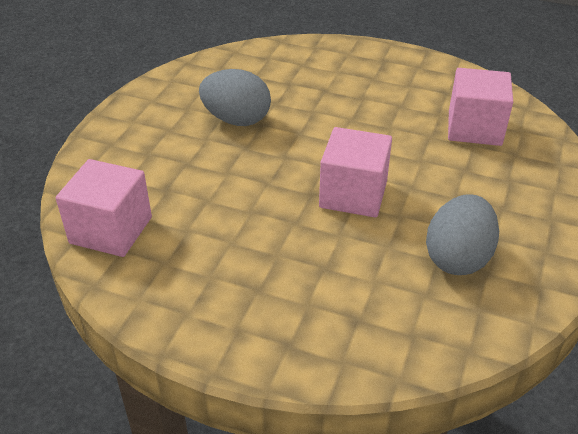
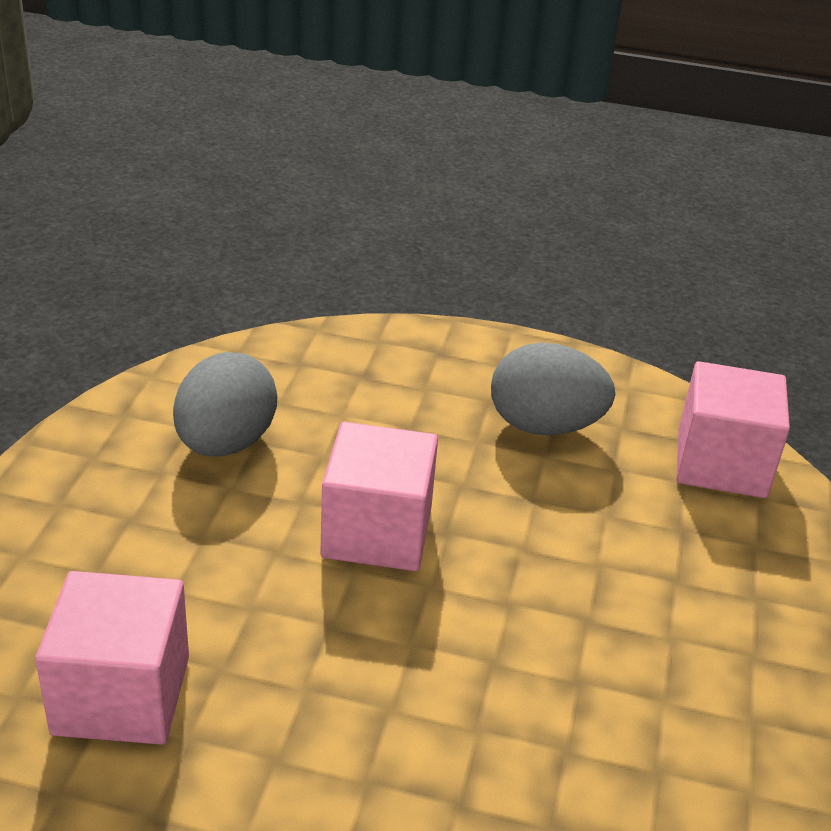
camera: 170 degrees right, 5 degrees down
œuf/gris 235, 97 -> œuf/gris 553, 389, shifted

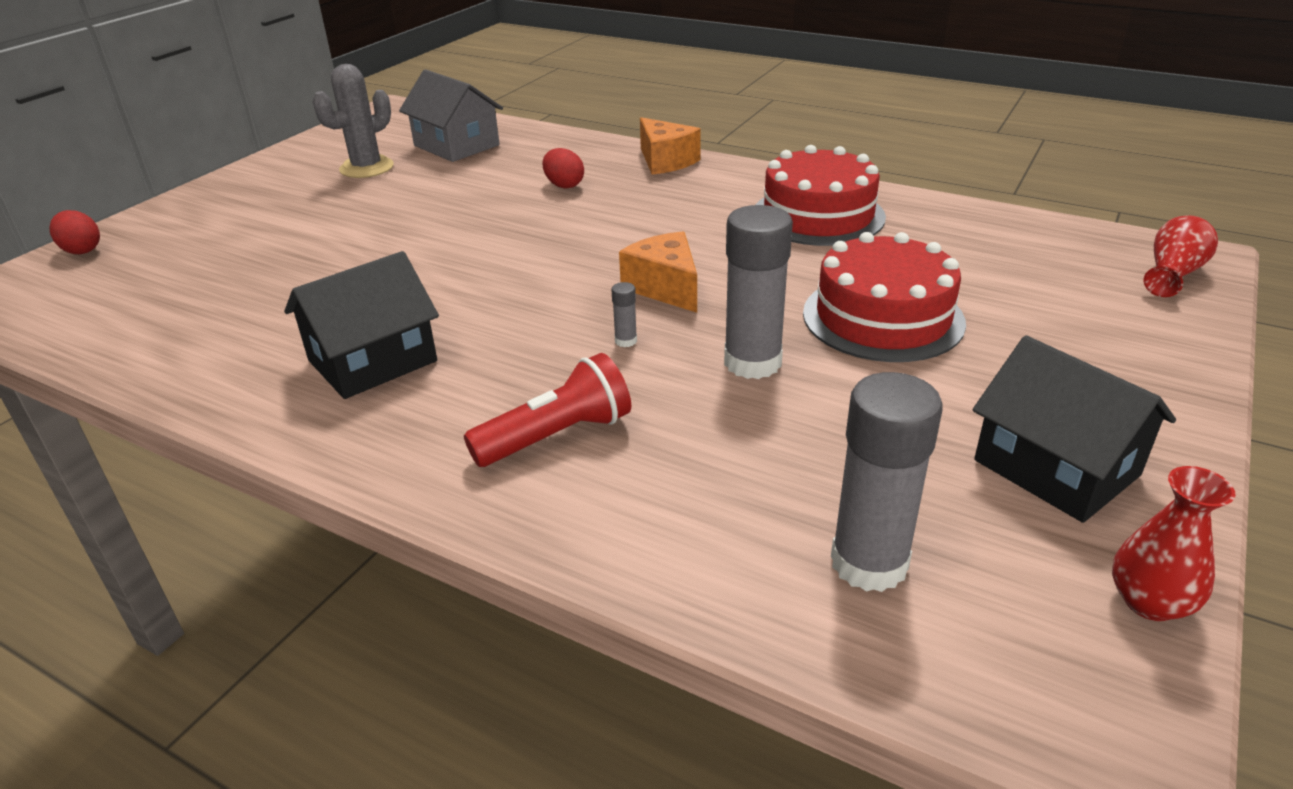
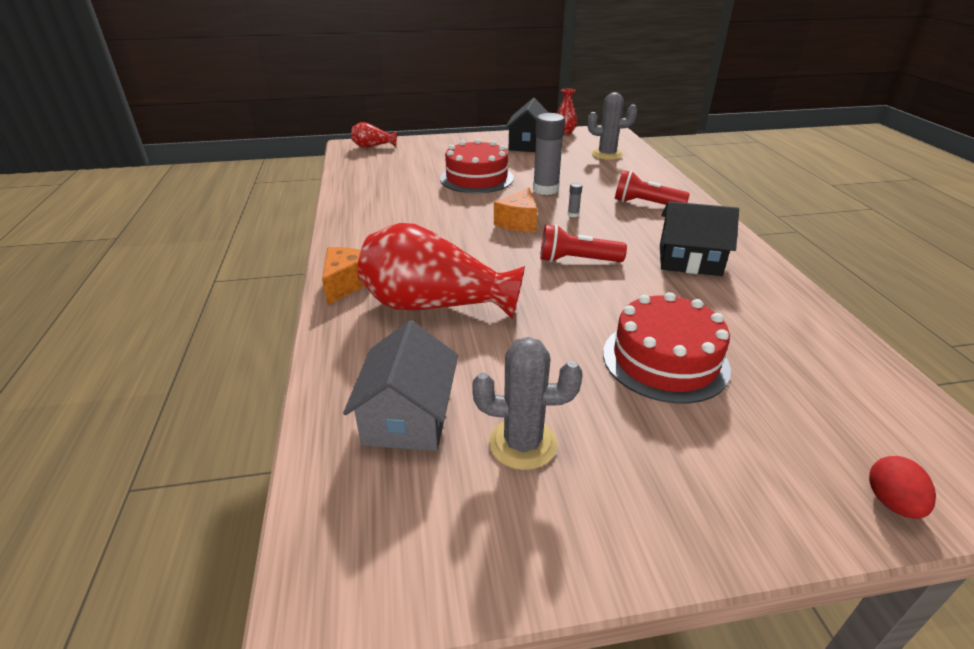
camera: 130 degrees left, 0 degrees up
œuf/rouge 563, 168 -> vase/rouge 441, 271
gâteau/rouge 821, 195 -> gâteau/rouge 667, 348, shifted
bâton de colle/gris 887, 482 -> cactus/gris 612, 126
none -> lampe de poche/rouge 583, 243

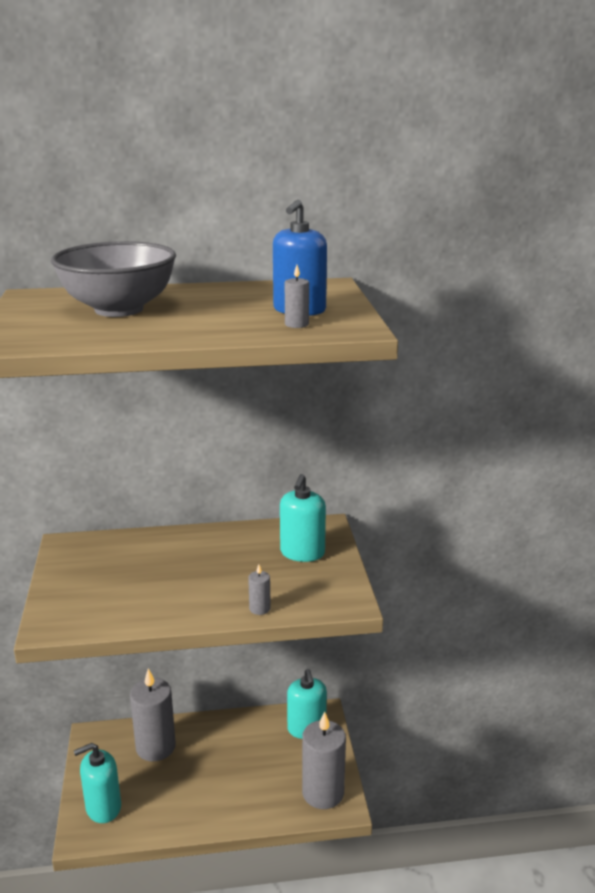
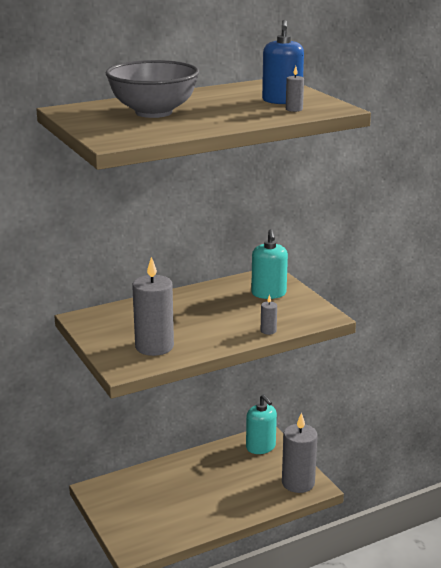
camera: 20 degrees left, 0 degrees up
distributeur de savon/turquoise 97, 783 -> none
bougie/gris 153, 714 -> bougie/gris 153, 306, shifted

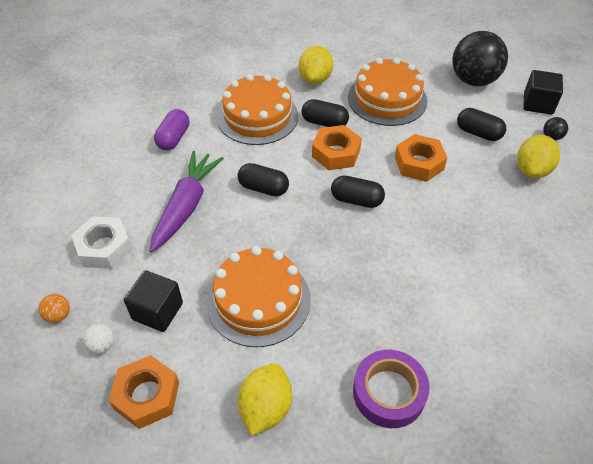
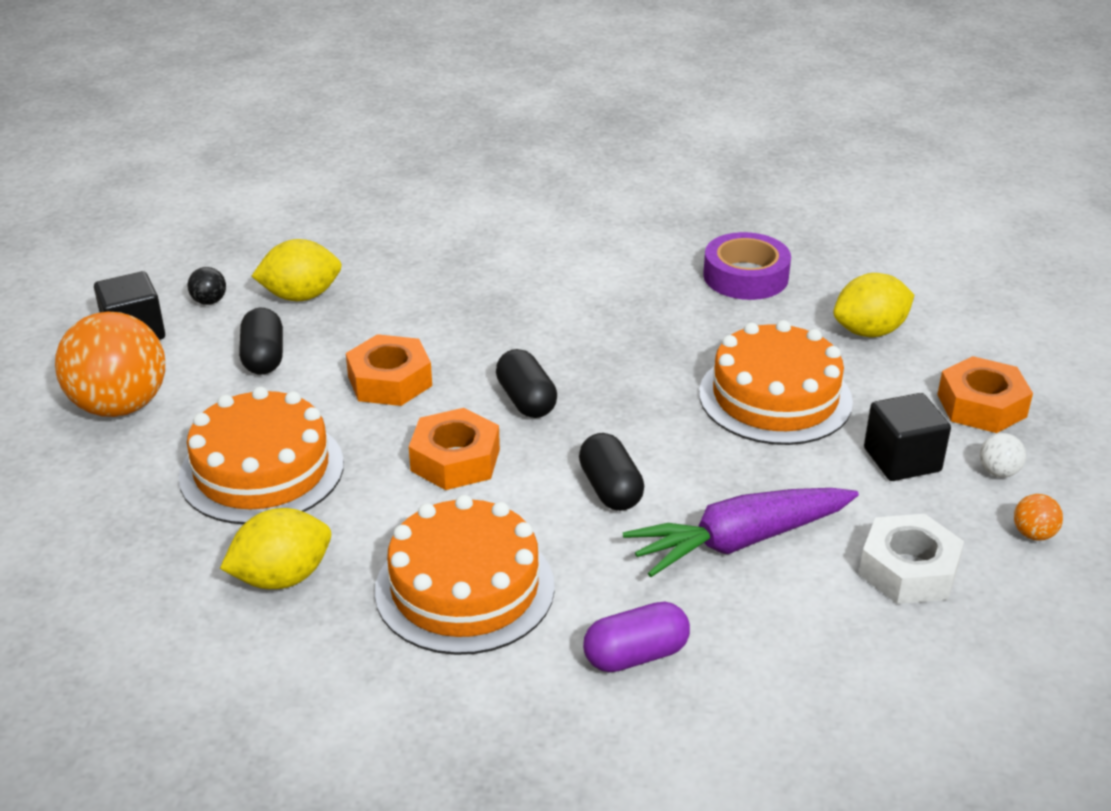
camera: 130 degrees left, 15 degrees down
gélule/noir 325, 113 -> none
balle/noir 480, 58 -> balle/orange 110, 364

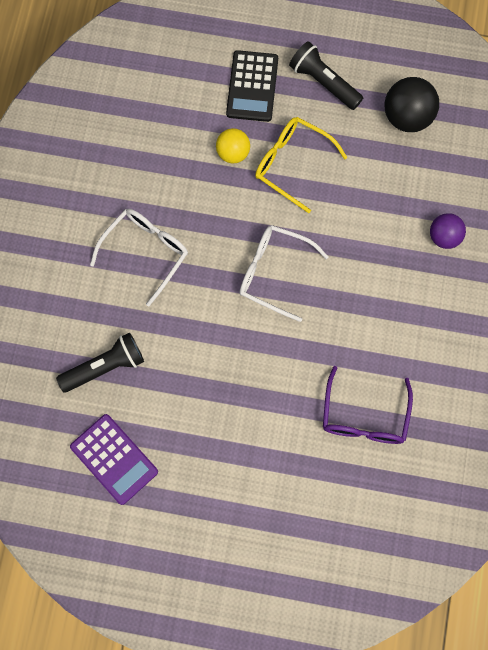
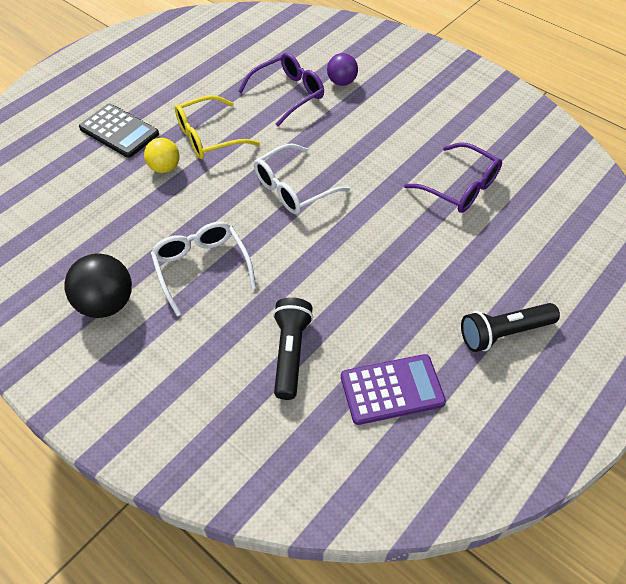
camera: 60 degrees left, 20 degrees down
lampe de poche/noir 326, 75 -> lampe de poche/noir 510, 327, shifted
balle/noir 411, 104 -> balle/noir 98, 285, shifted
none -> lunettes/violet 281, 89

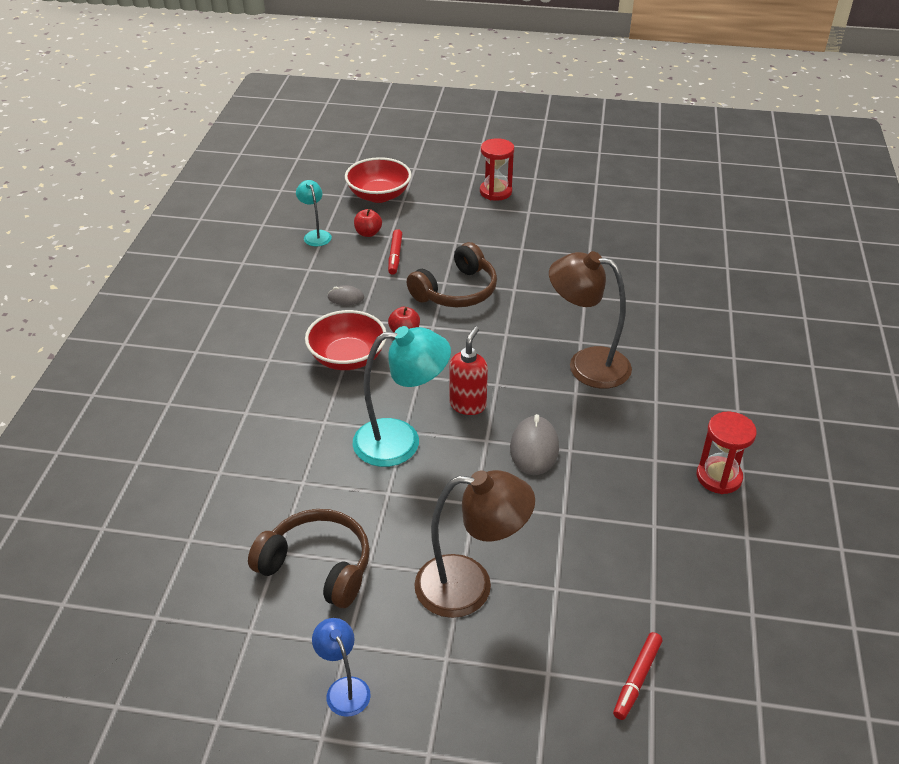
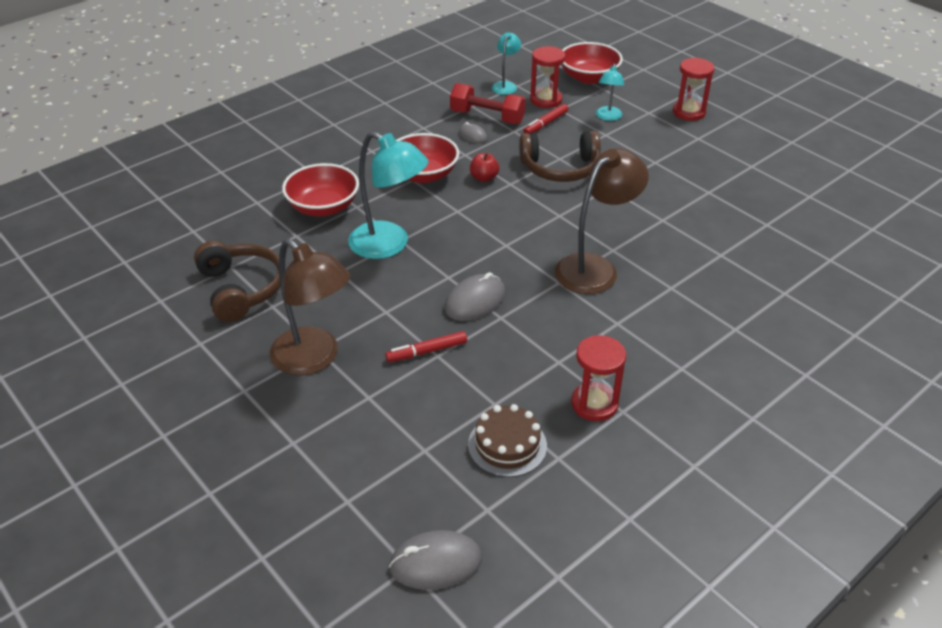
camera: 40 degrees right, 0 degrees up
lampe/bleu 341, 667 -> none
pomme/rouge 368, 223 -> sablier/rouge 547, 77
distributeur de savon/rouge 469, 370 -> none
lampe/marron 590, 320 -> lampe/marron 602, 221, 75 degrees clockwise
feutre/rouge 637, 676 -> feutre/rouge 426, 346, shifted
none -> bol/rouge 320, 189
none -> souris/gris 435, 560
none -> haltère/rouge 488, 103
none -> gâteau/marron 507, 440
none -> lampe/turquoise 610, 92

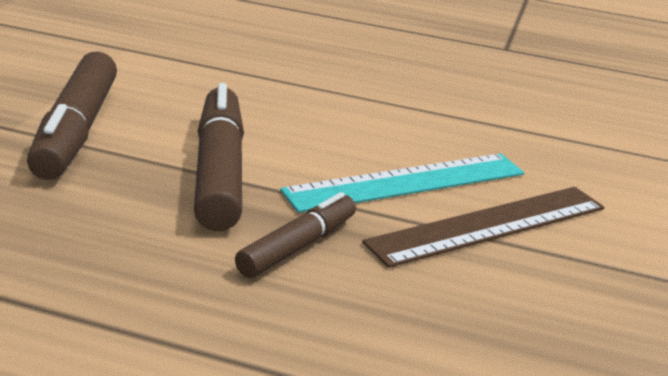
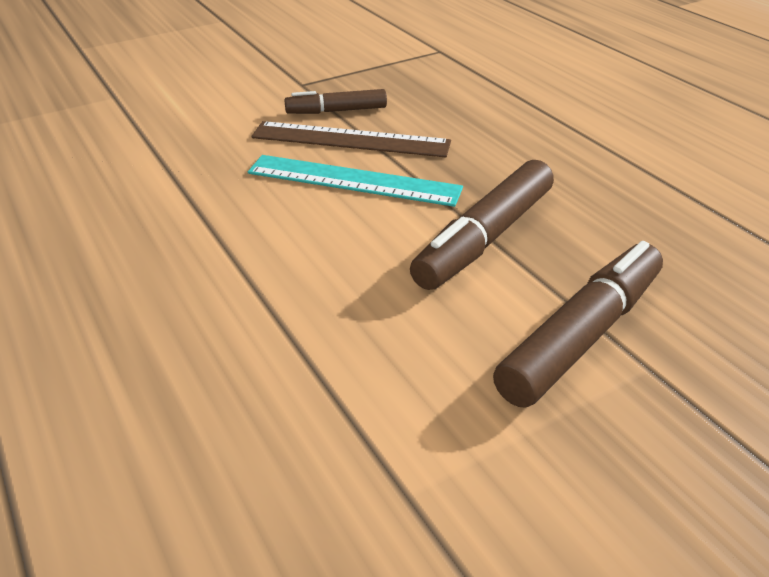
camera: 135 degrees left, 10 degrees up
feutre/marron 295, 235 -> feutre/marron 336, 101, shifted

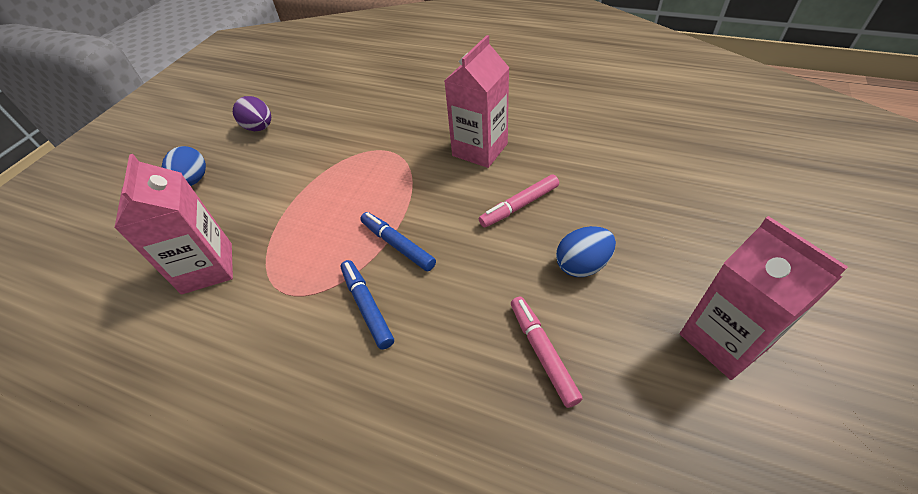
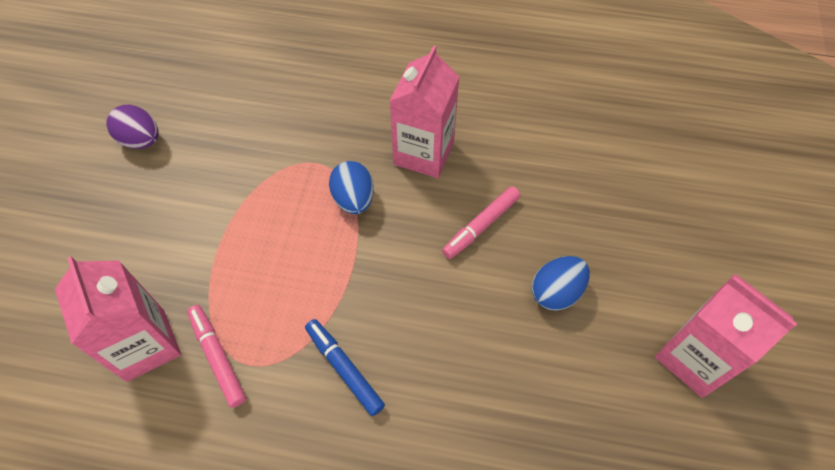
camera: 15 degrees left, 10 degrees up
œuf/bleu 184, 166 -> œuf/bleu 351, 187, shifted
feutre/bleu 398, 241 -> none
feutre/rose 547, 352 -> feutre/rose 216, 356, shifted

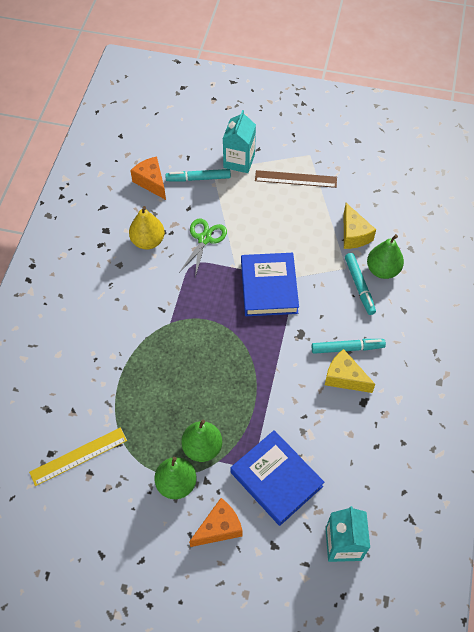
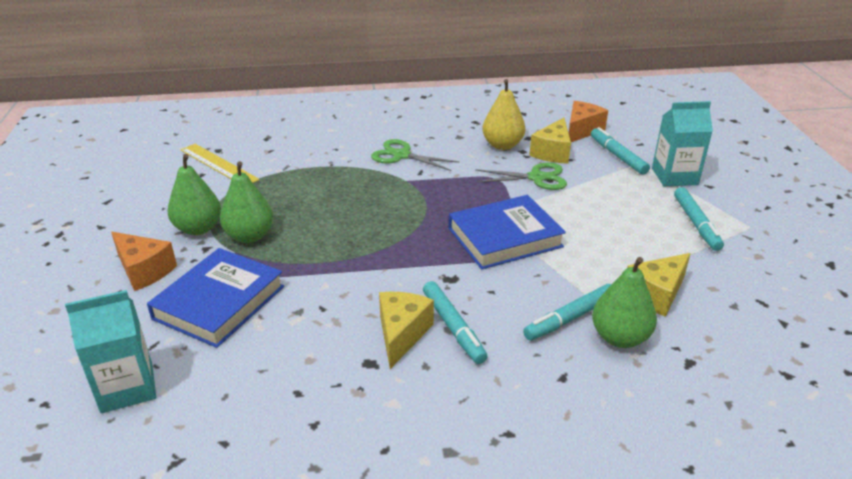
camera: 70 degrees right, 25 degrees down
règle/marron 296, 179 -> feutre/turquoise 699, 219
none -> ciseaux/vert 415, 155
none -> fromage/jaune 550, 141

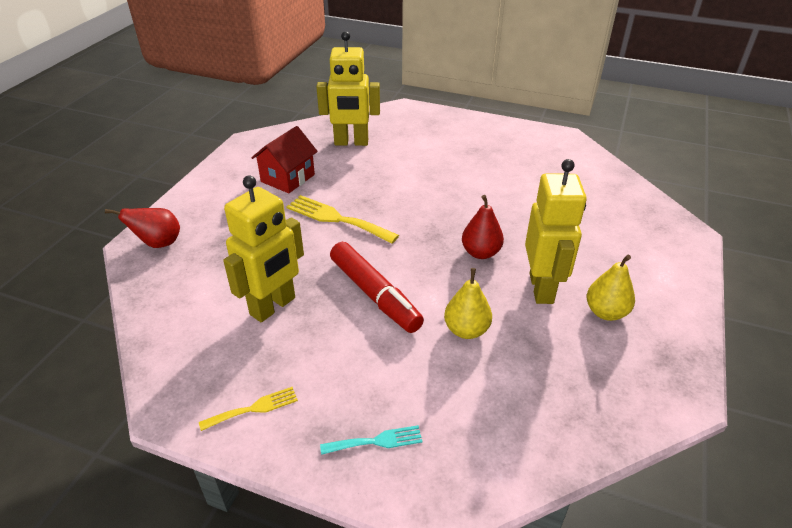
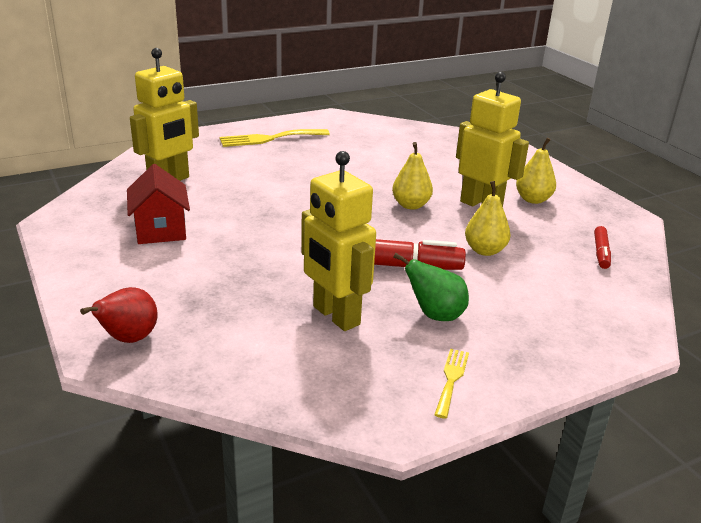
camera: 50 degrees left, 10 degrees down
robot/jaune 263, 248 -> robot/jaune 338, 241, 150 degrees clockwise
fourchette/jaune 342, 219 -> fourchette/jaune 275, 138, shifted
fourchette/turquoise 371, 440 -> none
poire/rouge 483, 227 -> poire/jaune 412, 176
none -> poire/vert 431, 287
none -> feutre/rouge 602, 247

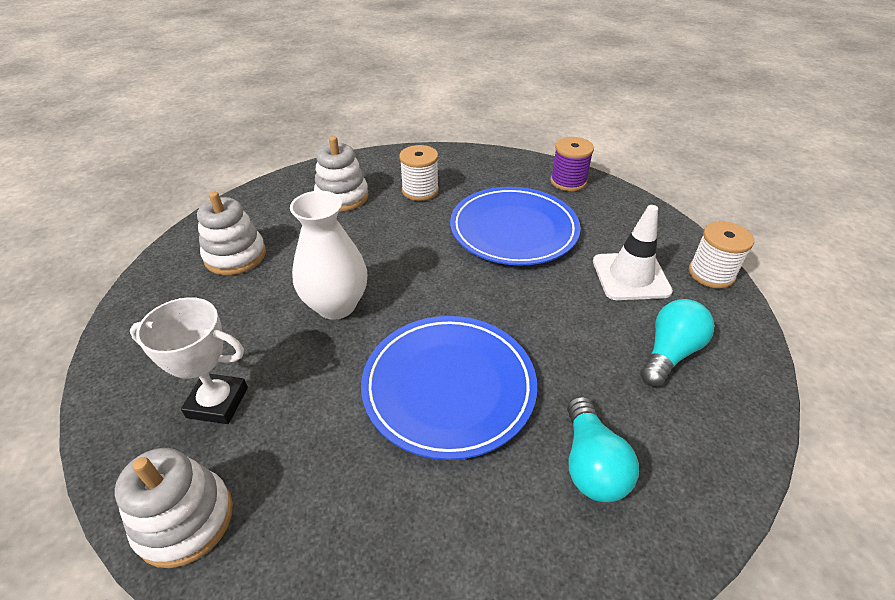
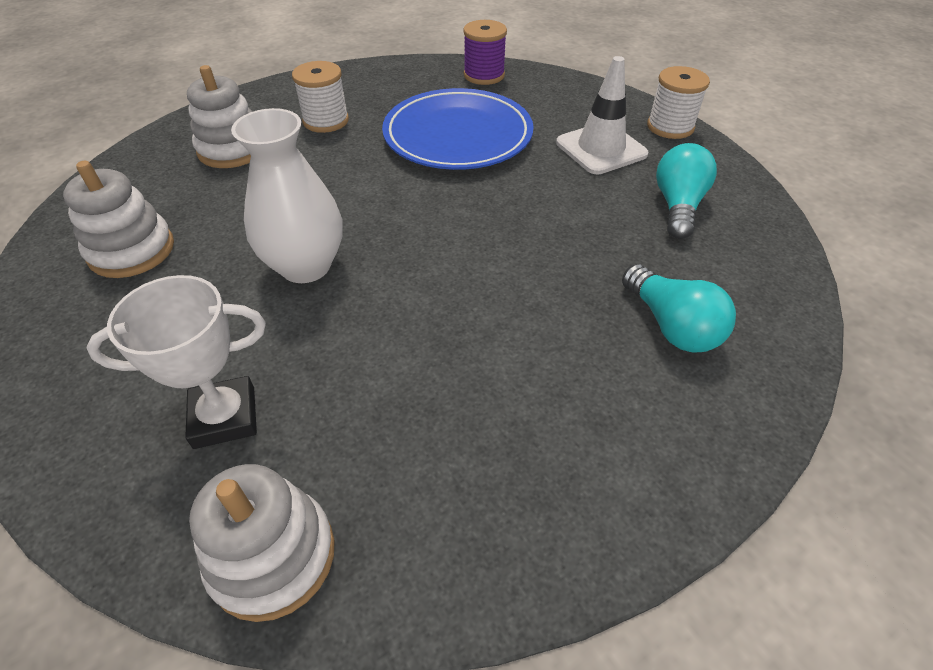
camera: 25 degrees left, 5 degrees up
assiette/bleu 449, 388 -> none

